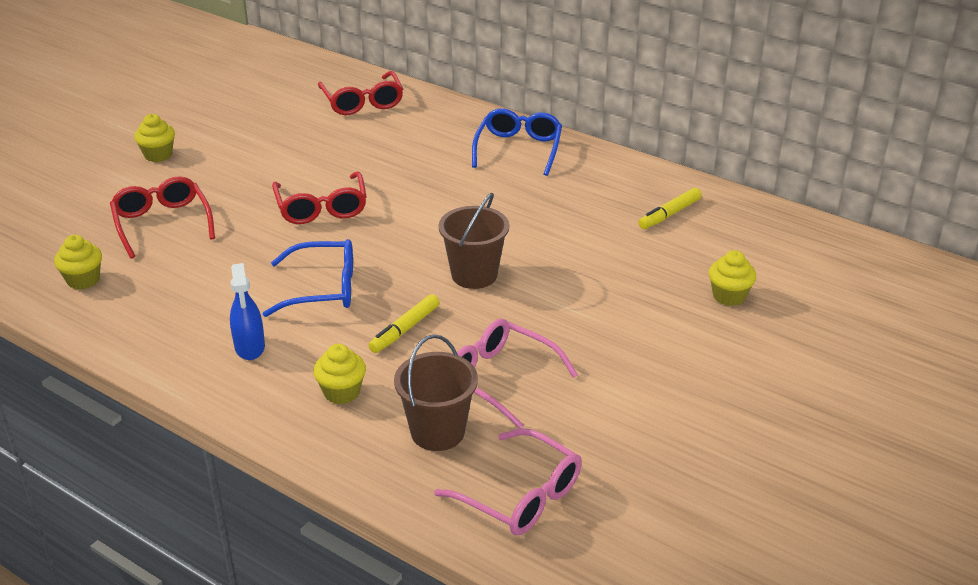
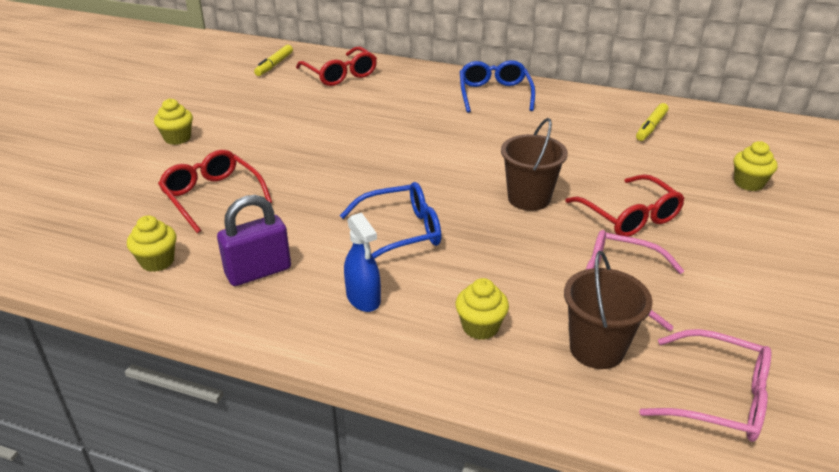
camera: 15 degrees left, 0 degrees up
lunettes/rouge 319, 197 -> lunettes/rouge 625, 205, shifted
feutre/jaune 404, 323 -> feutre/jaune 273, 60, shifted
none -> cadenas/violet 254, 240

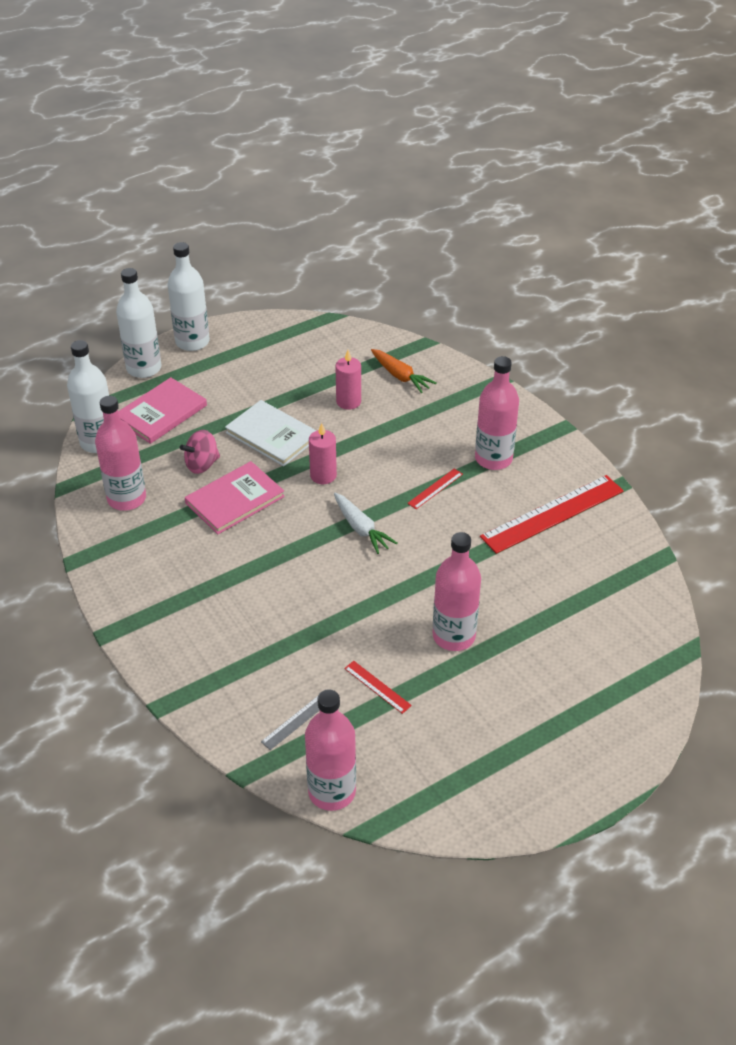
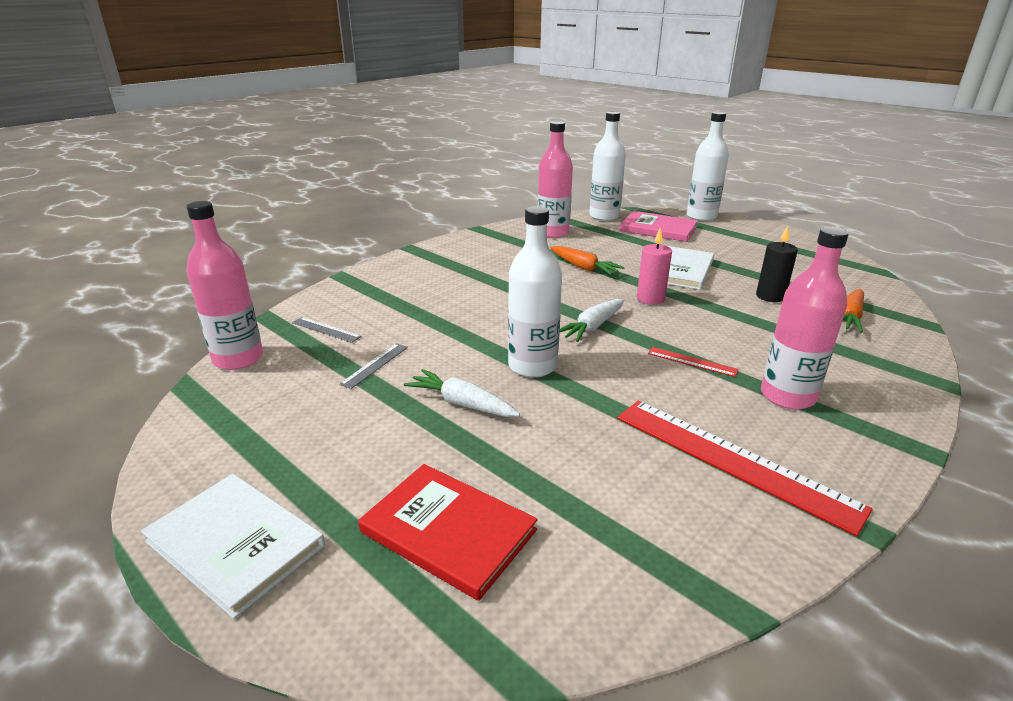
camera: 75 degrees right, 15 degrees down
bouteille/blanc 188, 296 -> bouteille/blanc 535, 292, shifted
toupie/rose 200, 452 -> none
livre/rose 235, 497 -> carotte/orange 588, 260
bougie/rose 348, 380 -> bougie/noir 777, 264
règle/rouge 378, 687 -> règle/gris 373, 366
bouteille/rose 457, 591 -> carotte/blanc 462, 393
none -> livre/blanc 233, 546
none -> livre/rouge 448, 532

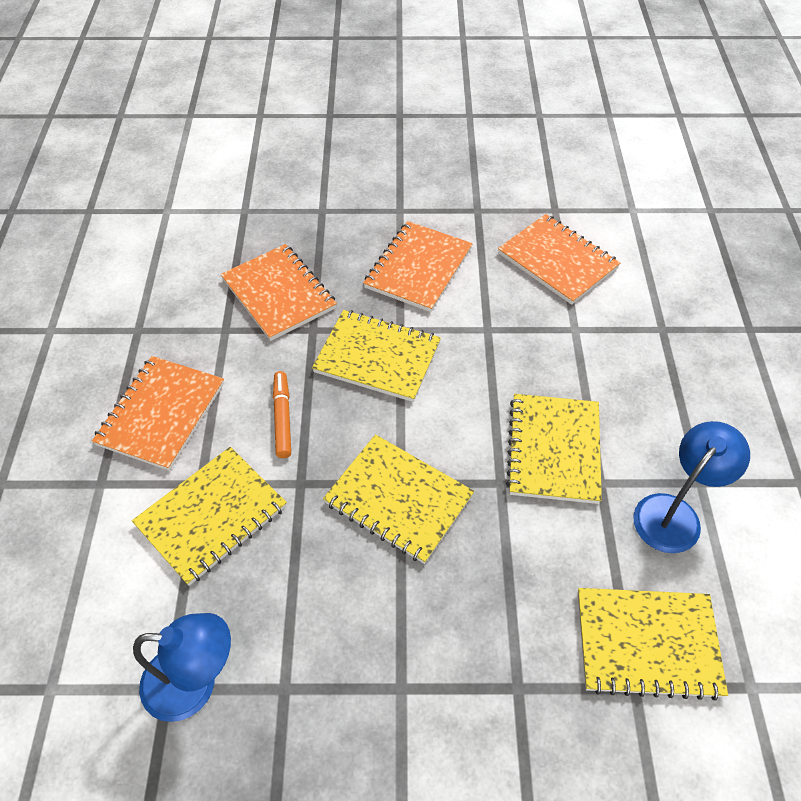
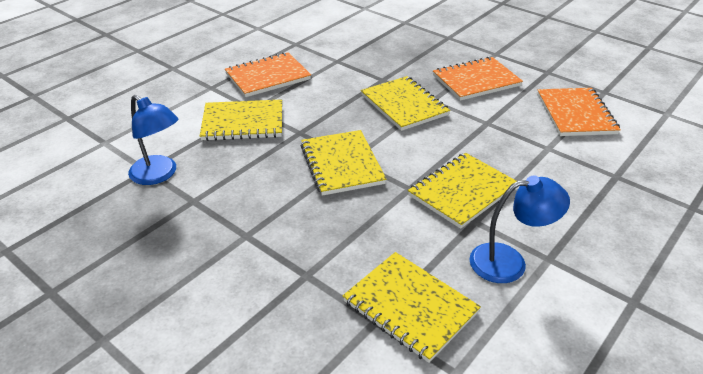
camera: 40 degrees right, 15 degrees down
carnet/orange 279, 292 -> none
feutre/orange 282, 414 -> none

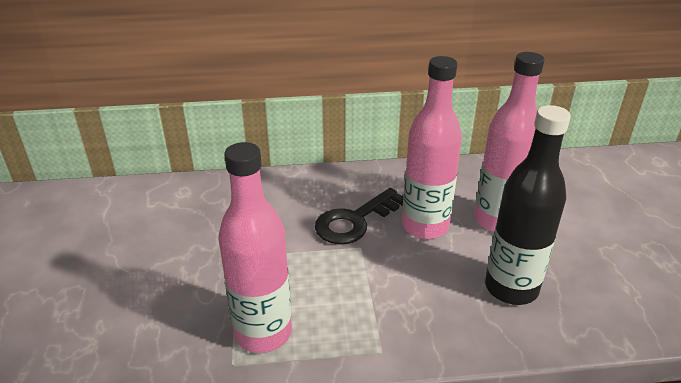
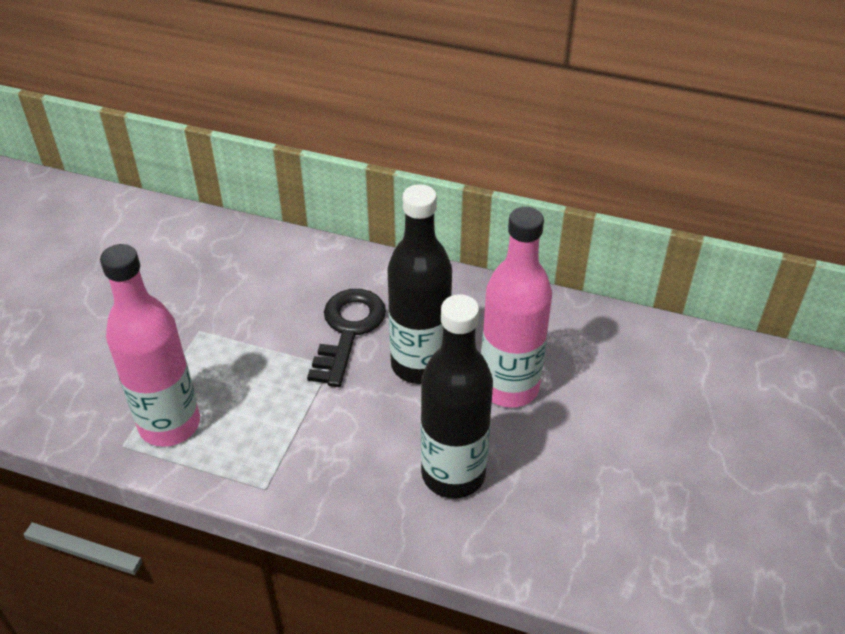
camera: 25 degrees right, 10 degrees up
clé/noir 359, 216 -> clé/noir 346, 338, 120 degrees clockwise
bouteille/rose 432, 147 -> bouteille/noir 420, 284

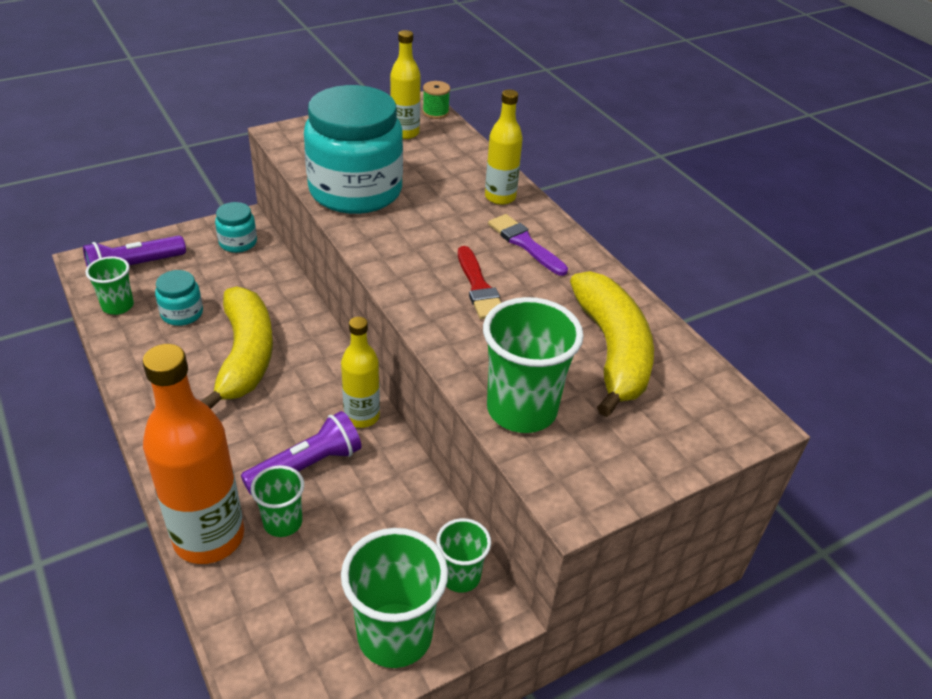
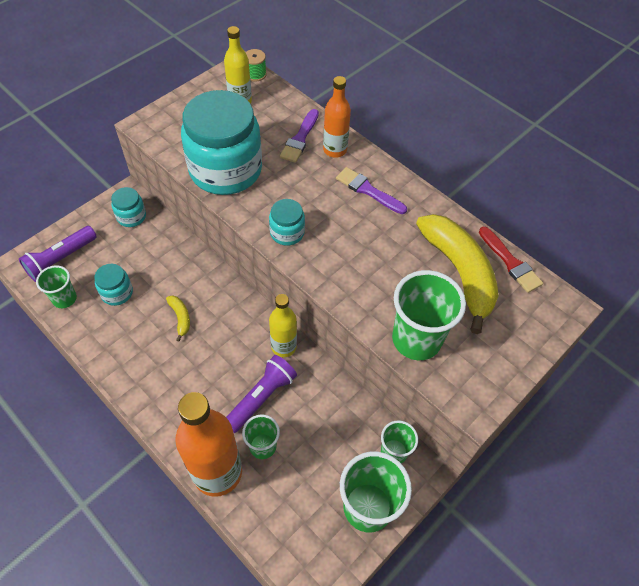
camera: 15 degrees left, 15 degrees up
banane/jaune 237, 347 -> banane/jaune 178, 318, x0.41
pinceau/rouge 479, 282 -> pinceau/rouge 511, 260, shifted
bouteille/jaune 504, 147 -> bouteille/orange 337, 117
none -> bocal/turquoise 287, 222
none -> pinceau/violet 299, 136

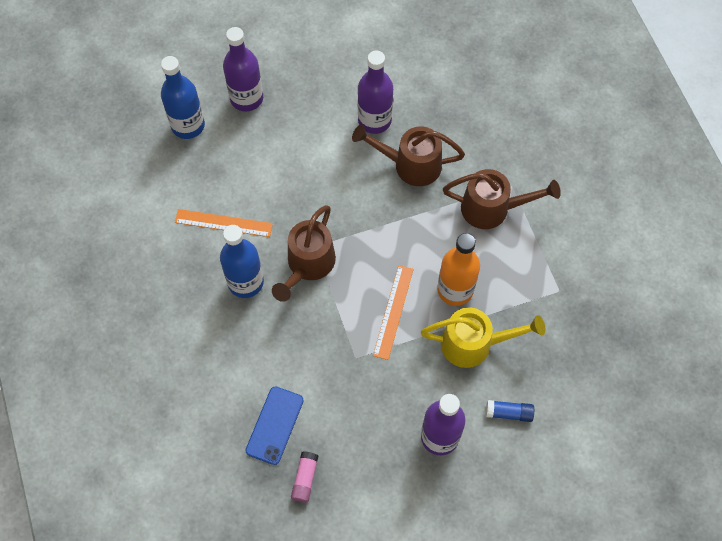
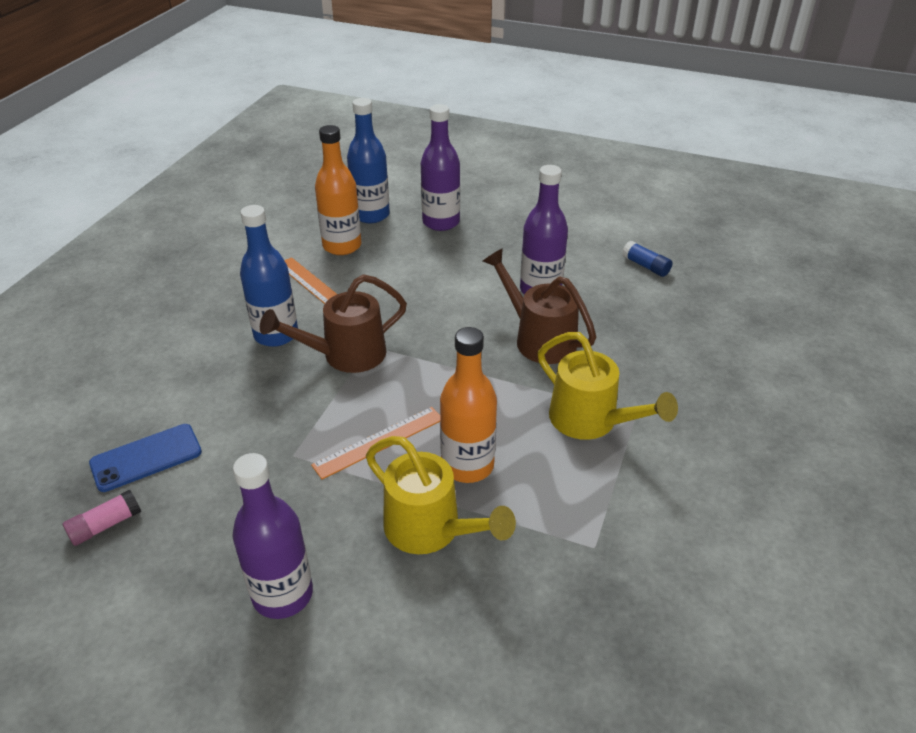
camera: 40 degrees right, 25 degrees down
arrosoir/marron 502, 199 -> arrosoir/jaune 608, 386
bâton de colle/bleu 510, 411 -> bâton de colle/bleu 647, 259, shifted
none -> bouteille/orange 338, 190

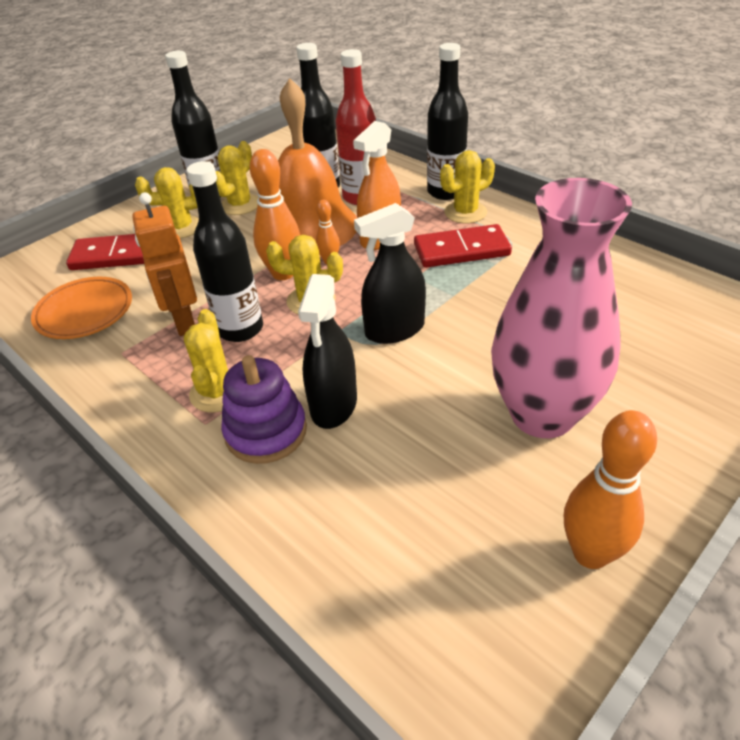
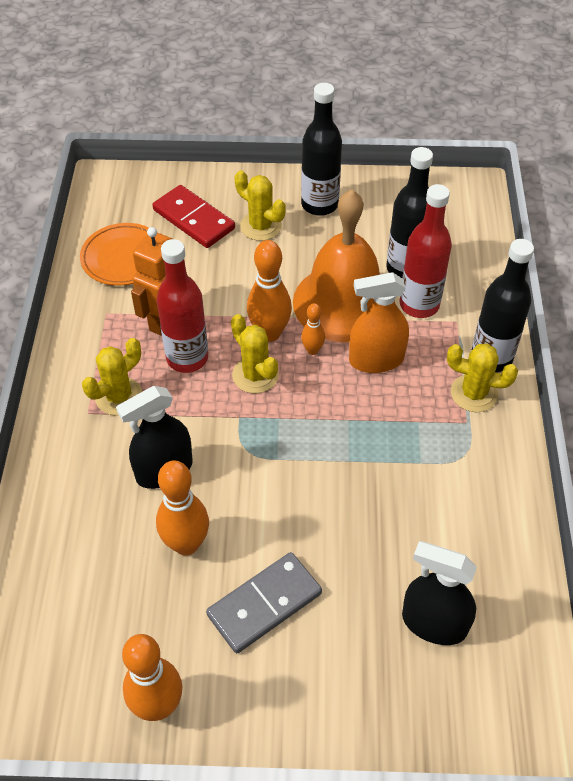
camera: 45 degrees right, 10 degrees up
bouteille/noir 225, 251 -> bouteille/rouge 182, 306
cactus/jaune 237, 178 -> none
jouet à empiler/violet 264, 409 -> none
vaporisateur/noir 390, 273 -> vaporisateur/noir 439, 593, shifted
domino/rouge 463, 246 -> none
vase/rose 561, 308 -> domino/gris 264, 602
none -> quille/orange 182, 508

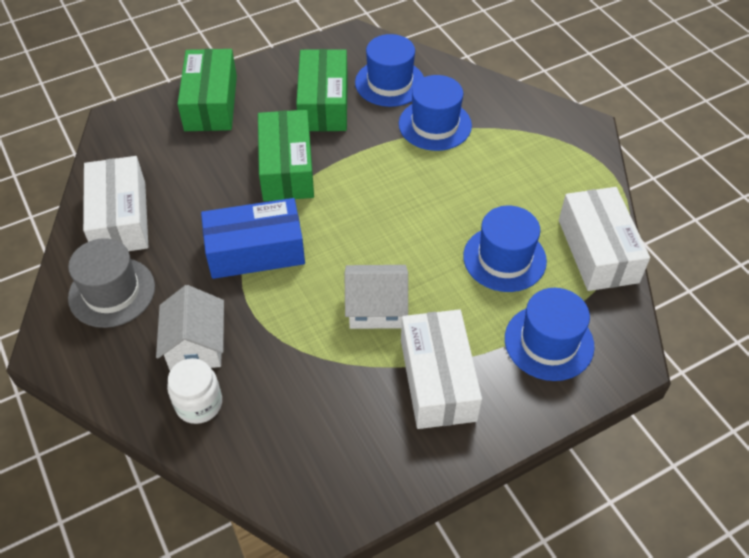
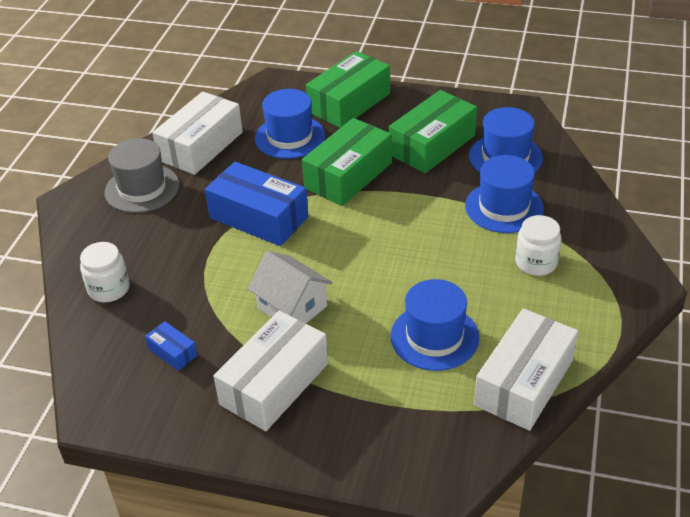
camera: 45 degrees right, 10 degrees down
maison/blanc 190, 328 -> none
chapeau/bleu 549, 334 -> chapeau/bleu 290, 124, shifted
none -> boîte/bleu 171, 346
none -> bocal/blanc 538, 245

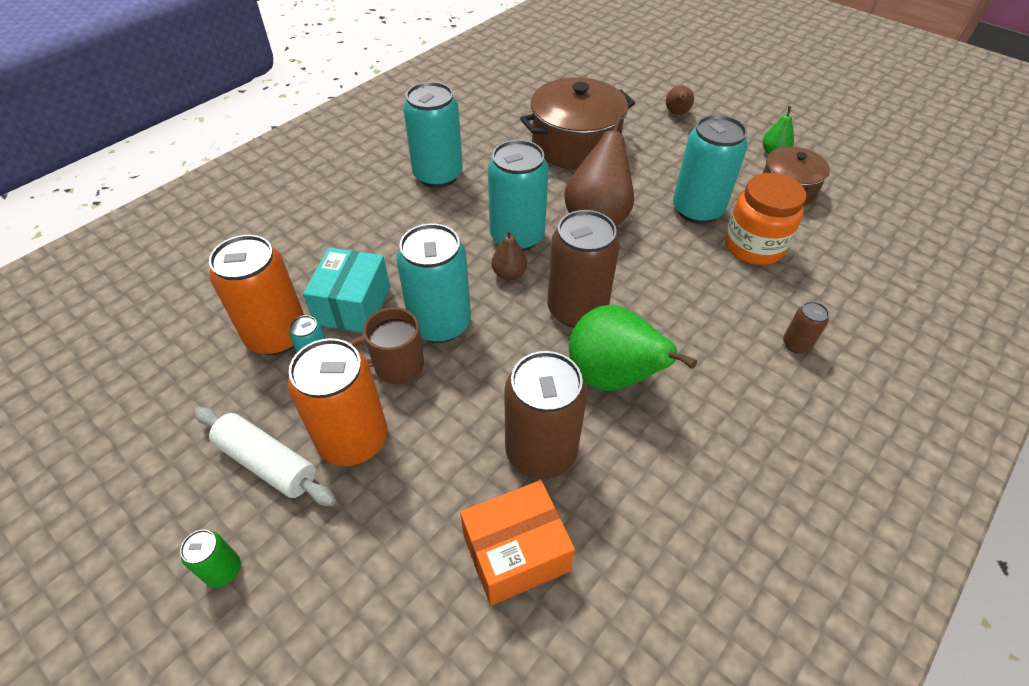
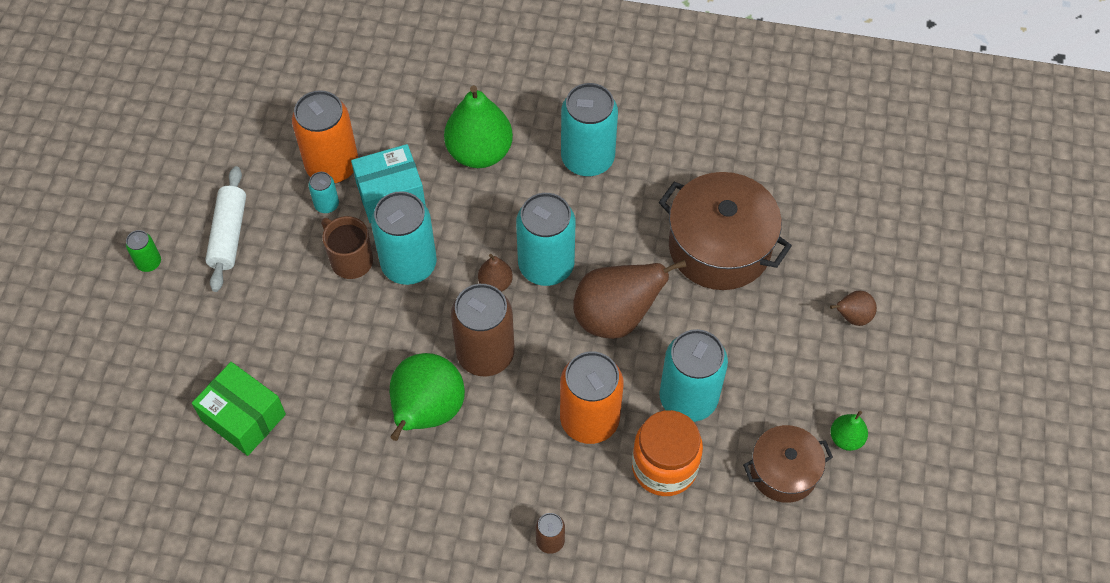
camera: 60 degrees right, 10 degrees up
canette/orange 337, 402 -> canette/orange 591, 397, shifted
boîte/orange 517, 543 -> boîte/vert 239, 409
canette/marron 545, 415 -> none
none -> poire/vert 478, 126

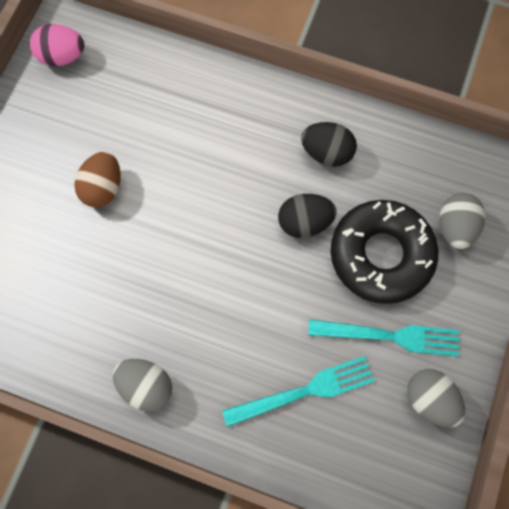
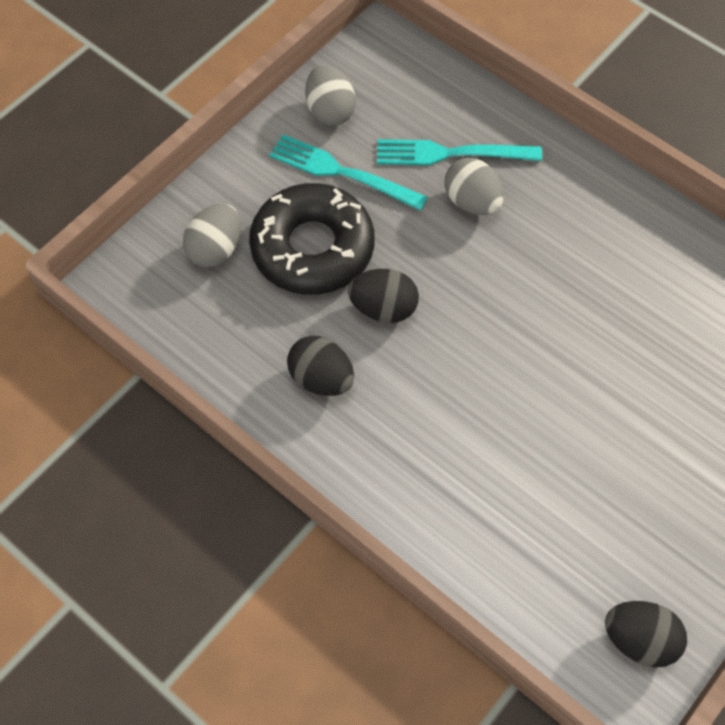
camera: 160 degrees left, 10 degrees down
œuf/rose 57, 45 -> œuf/noir 646, 634
œuf/marron 97, 179 -> none
œuf/gris 142, 385 -> œuf/gris 474, 186, shifted

